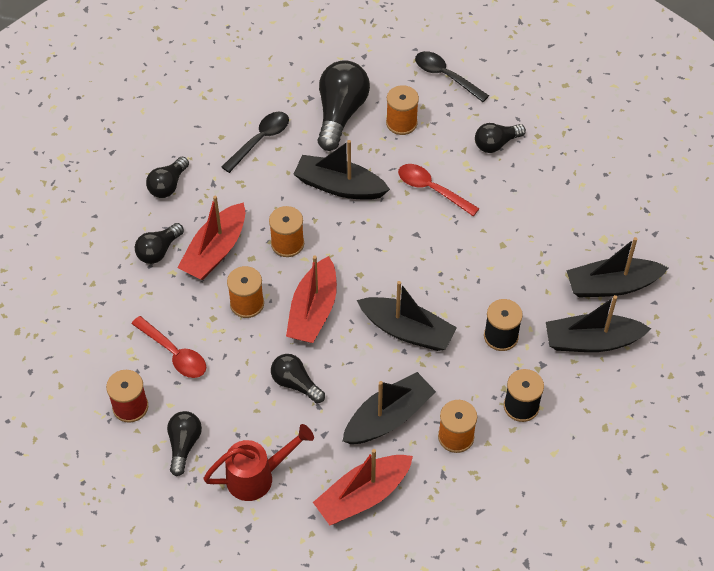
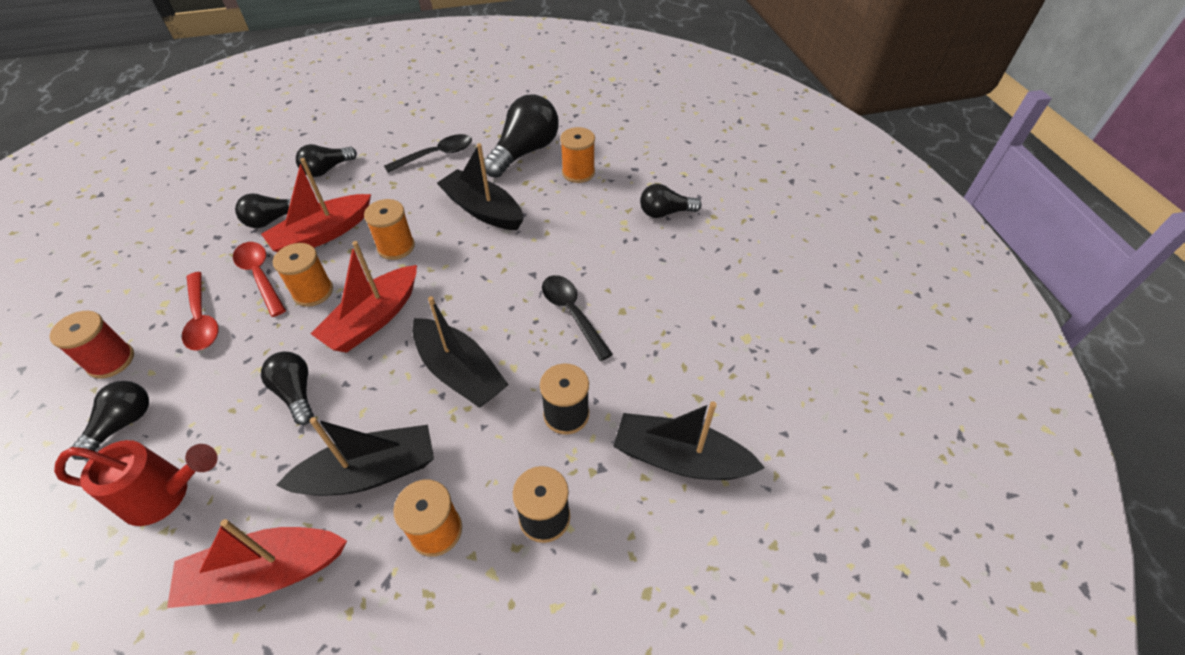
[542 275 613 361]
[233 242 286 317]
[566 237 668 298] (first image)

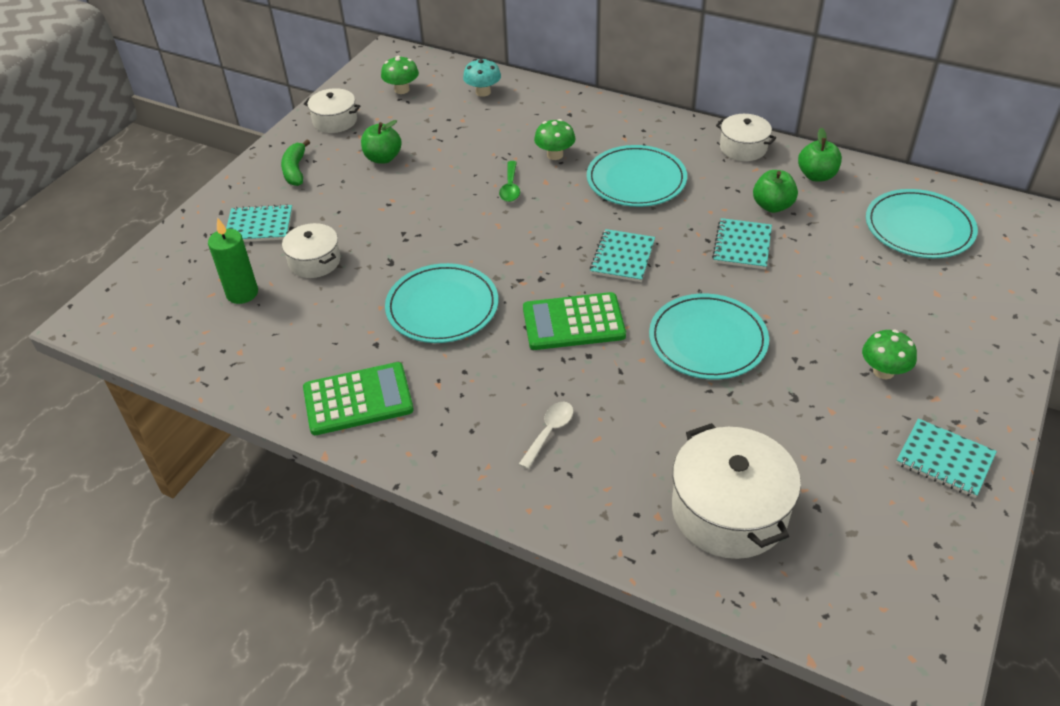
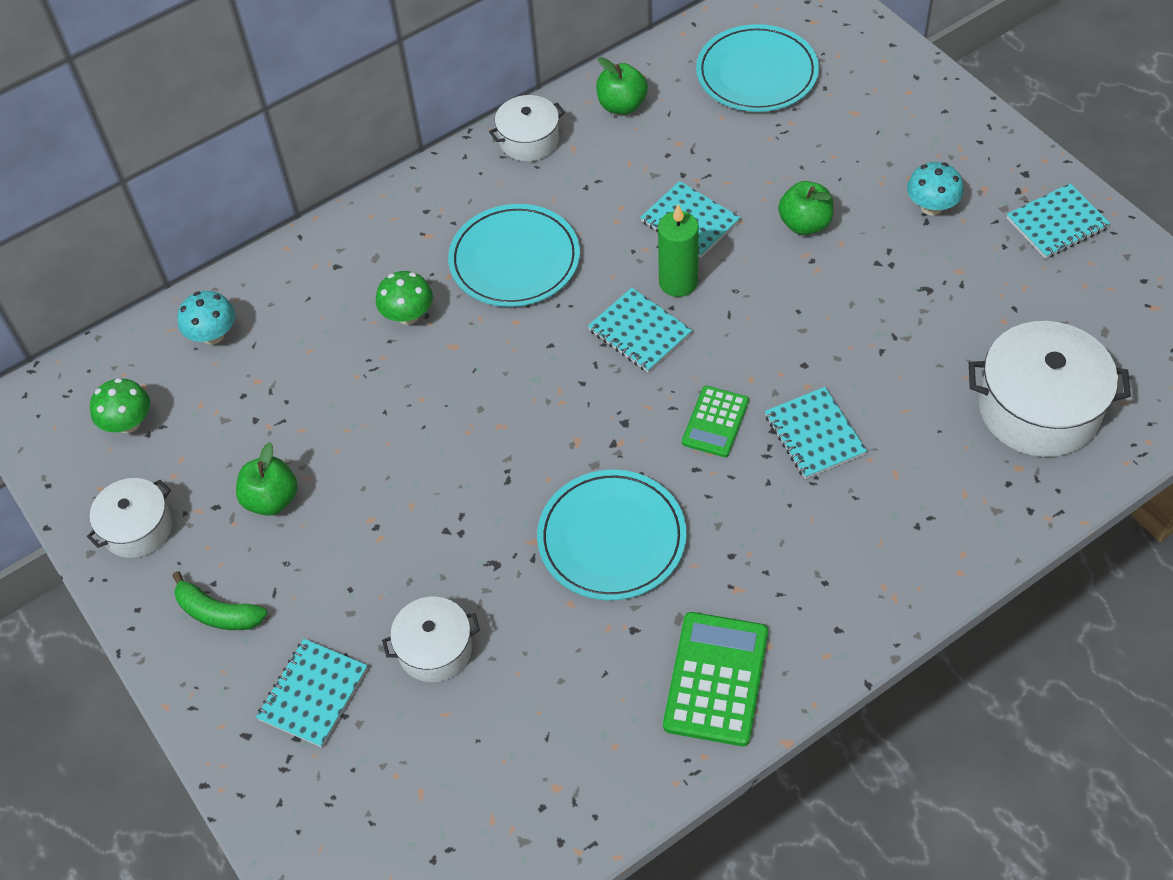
[499 161 520 202] (first image)
[778 181 834 235]
[658 204 699 297]
[682 386 749 457]
[649 294 769 379] (first image)
[907 162 964 215]
[519 402 574 469] (first image)
[765 387 867 479]

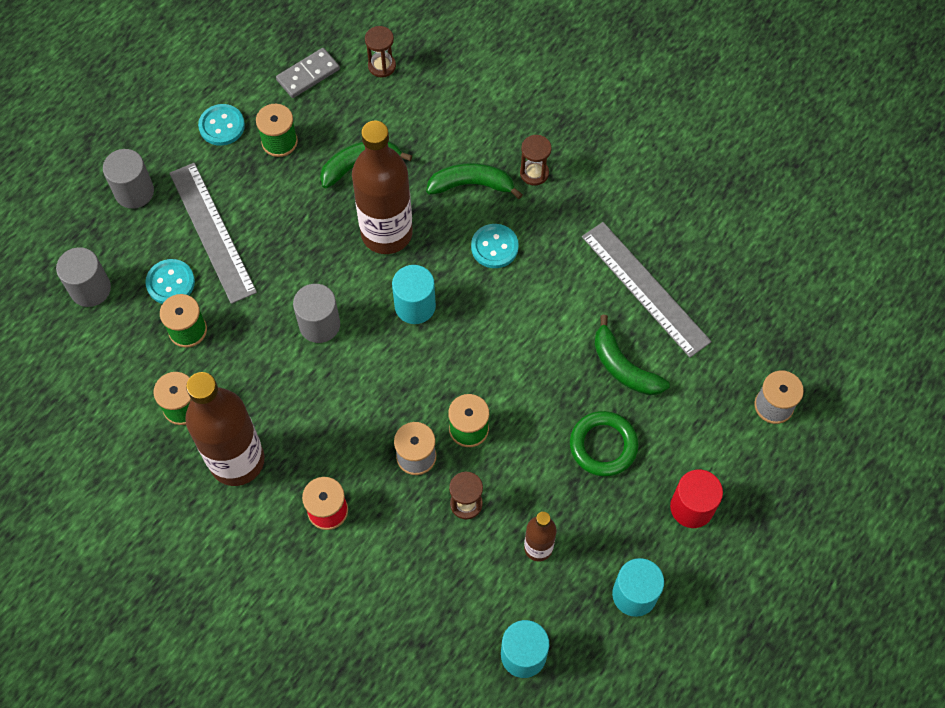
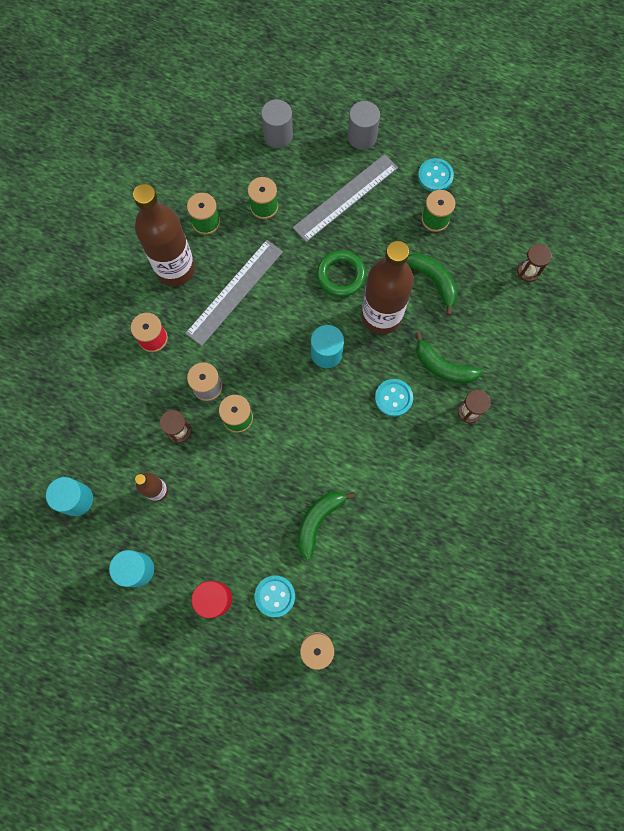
[276 48 340 98] (first image)
[415 332 483 383]
[185 240 283 346]
[255 576 295 617]
[293 284 340 343] (first image)
[317 250 366 297]

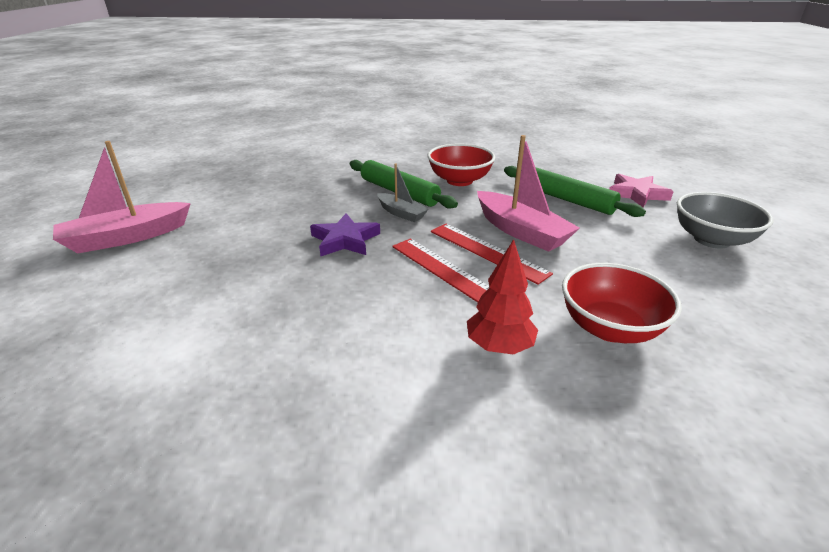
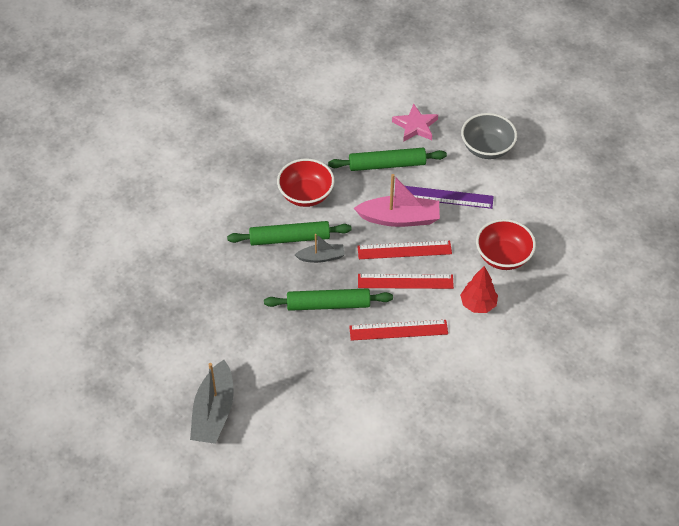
[190 360 234 444]
[264 288 393 311]
[405 186 494 209]
[349 320 448 341]

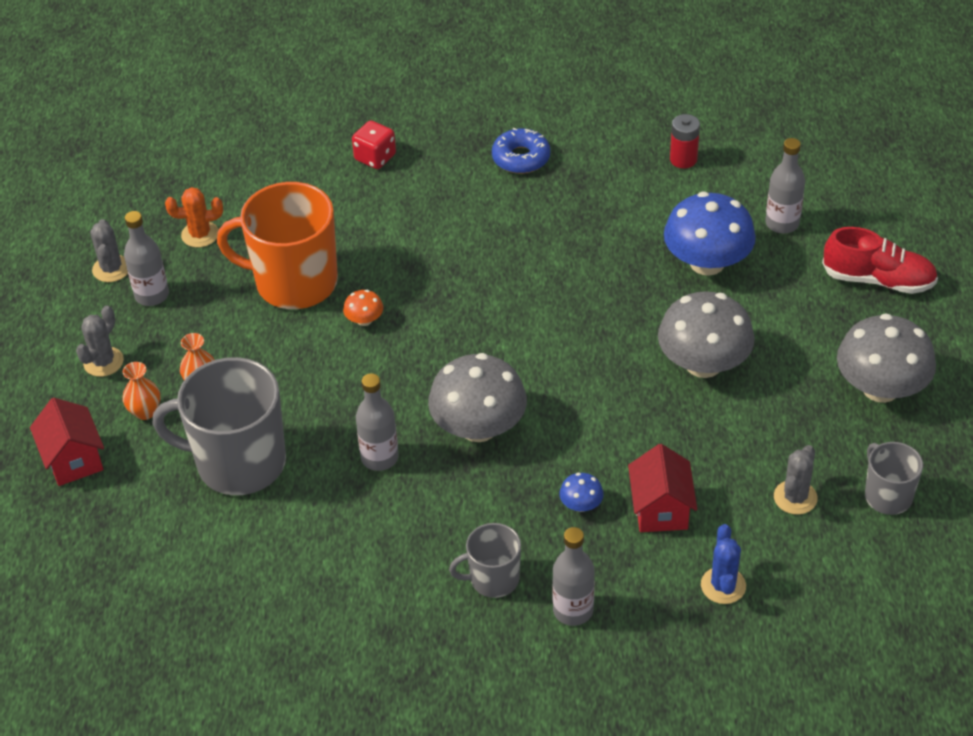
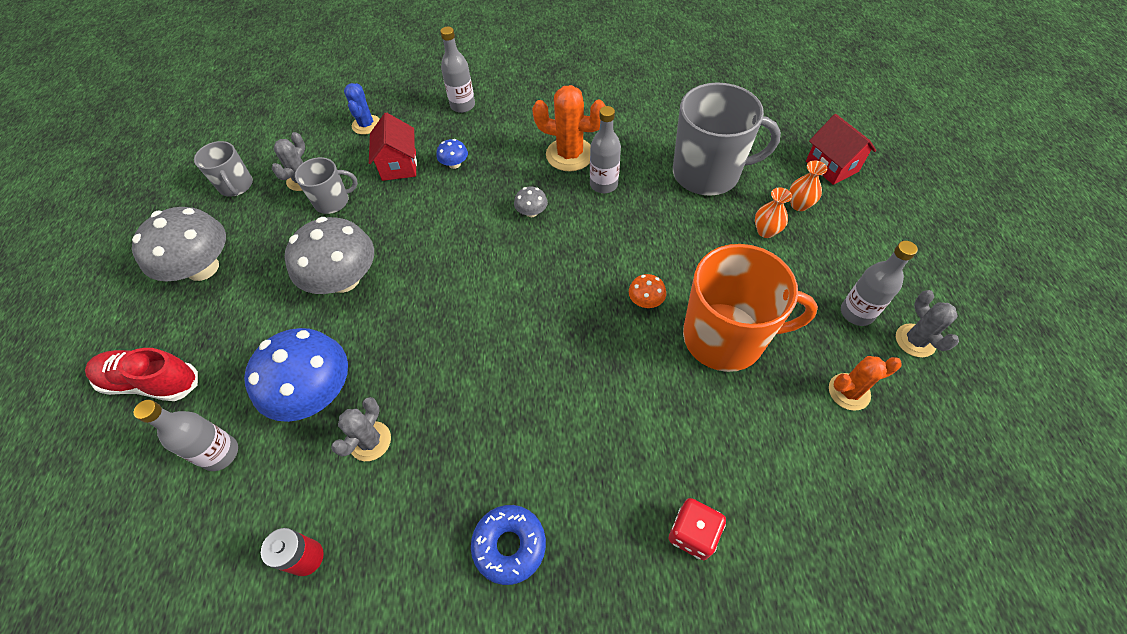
[331 397 391 461]
[514 187 548 217]
[295 157 358 214]
[532 85 605 172]

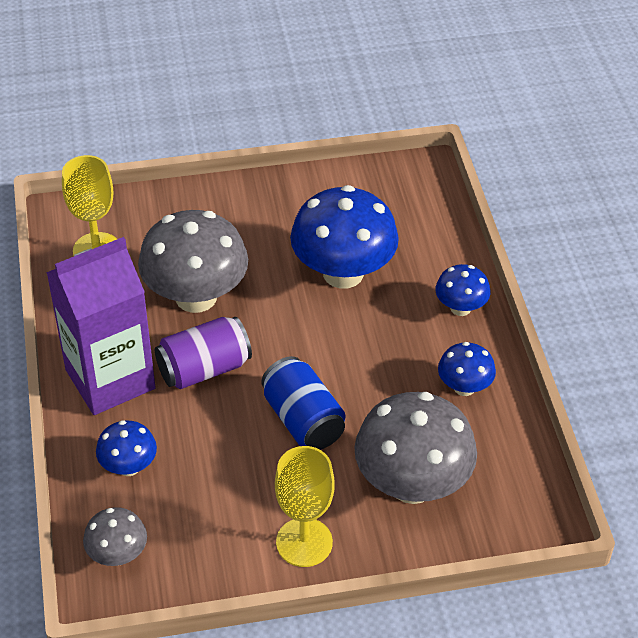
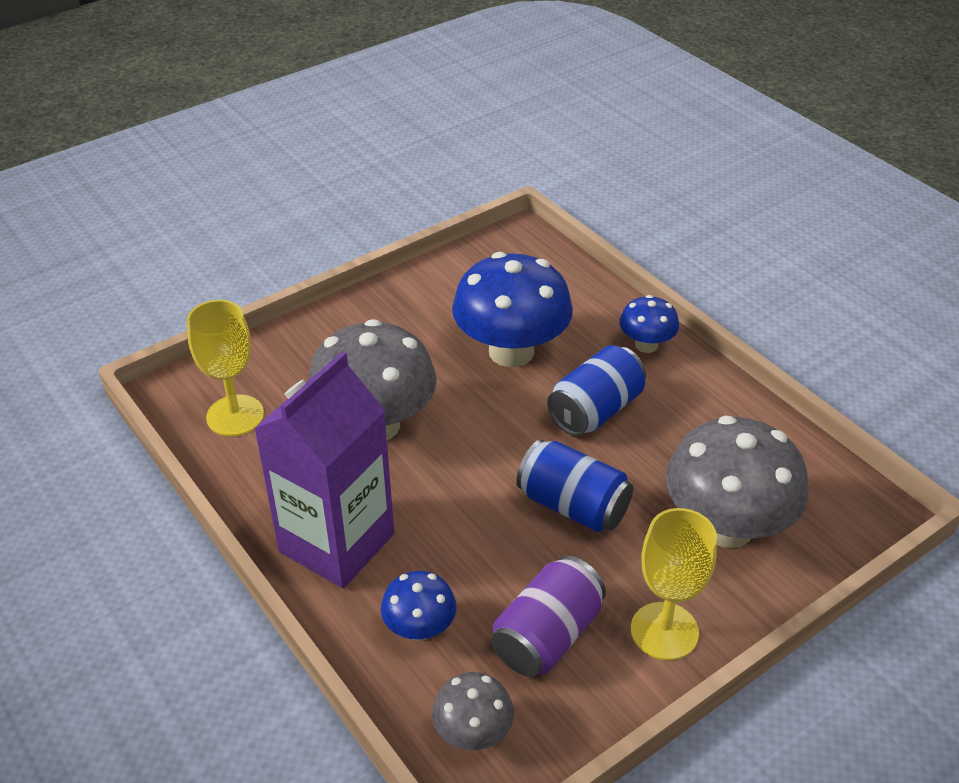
[492 556 606 677]
[438 342 496 396] (first image)
[547 345 646 436]

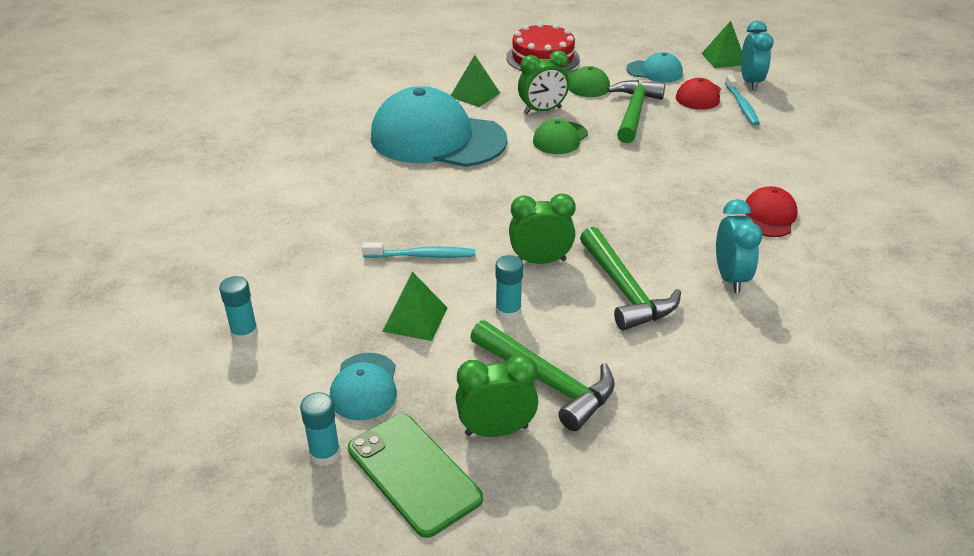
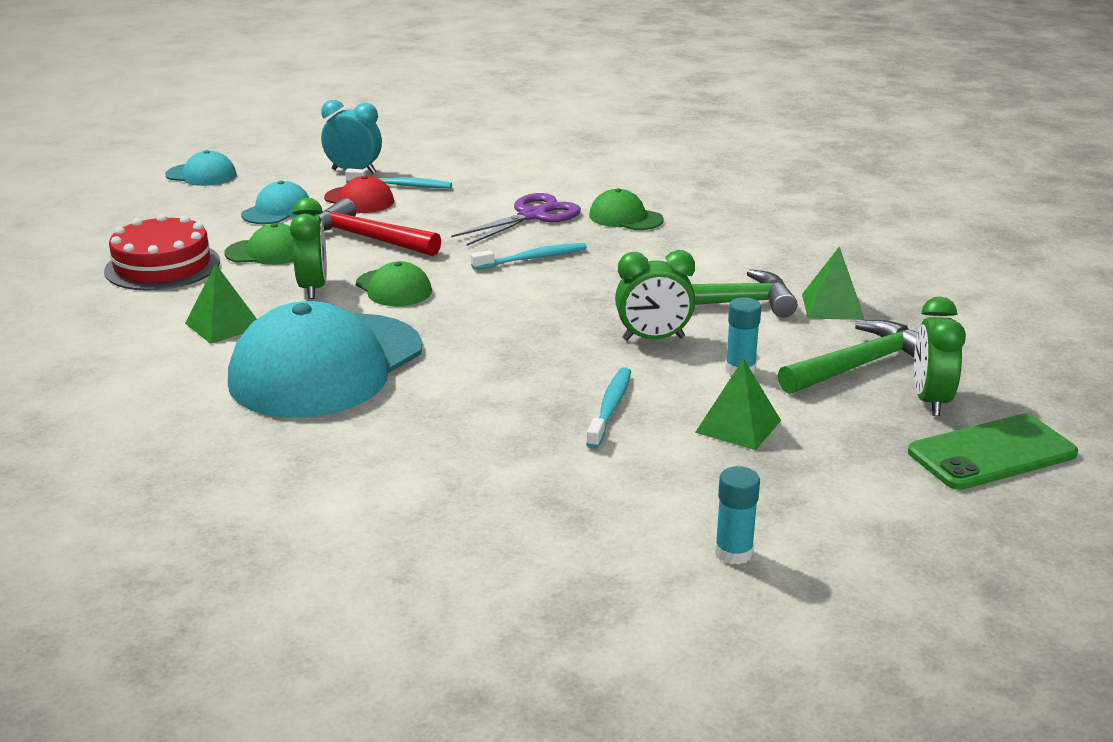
[802 246 865 320]
[317 198 441 256]
[589 188 664 230]
[615 250 695 341]
[716 199 762 293] (first image)
[165 150 237 186]
[300 392 341 466] (first image)
[451 193 581 246]
[471 243 587 270]

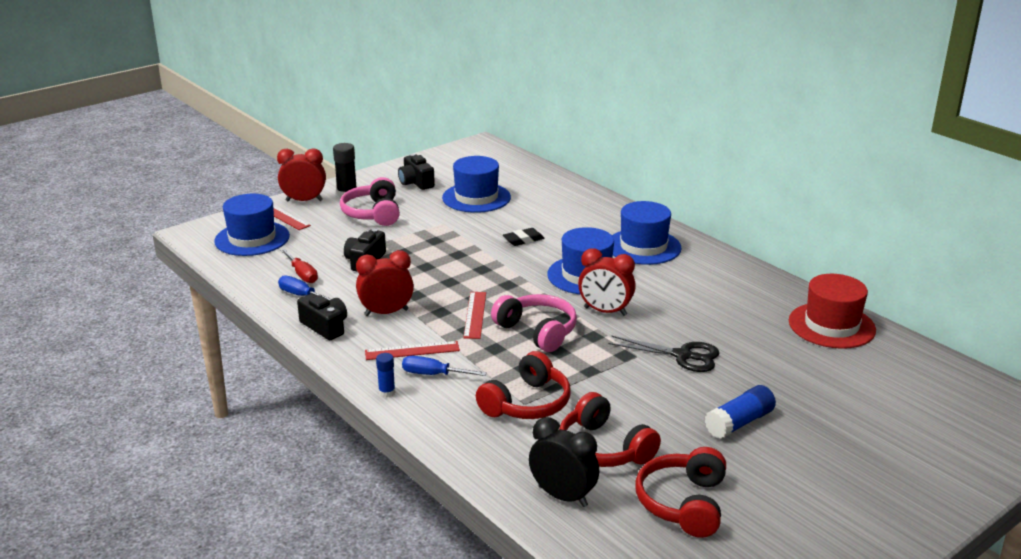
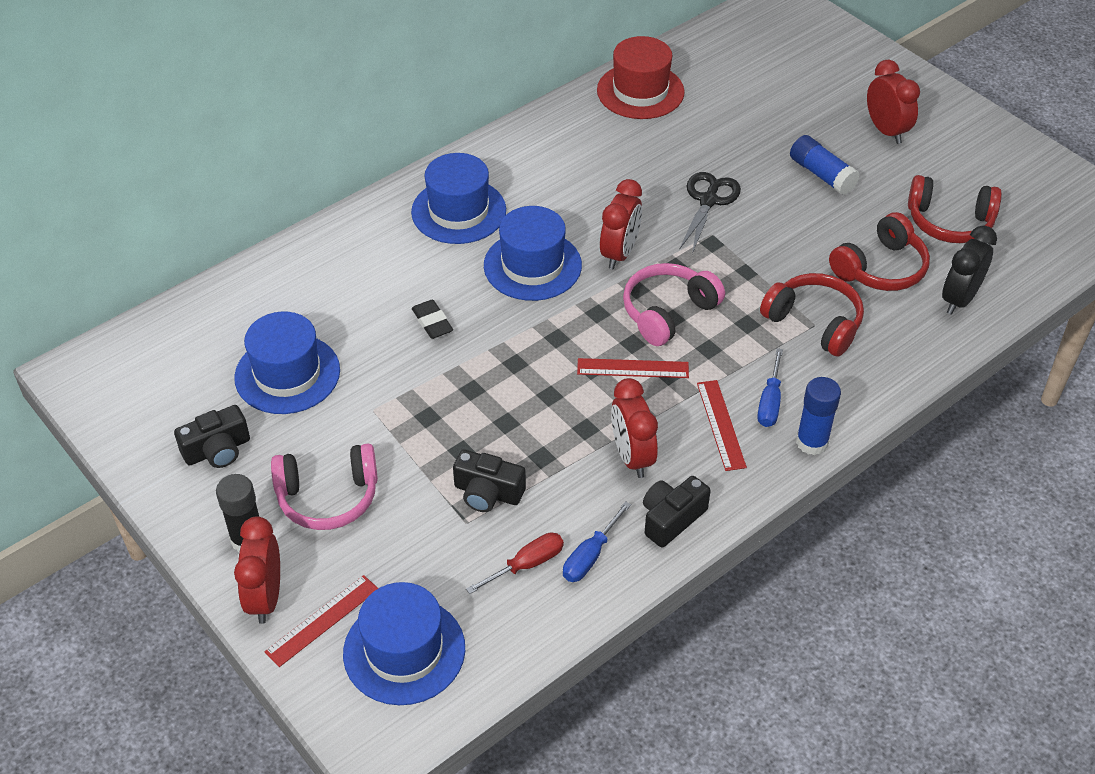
[796 377 841 455]
[867 60 920 144]

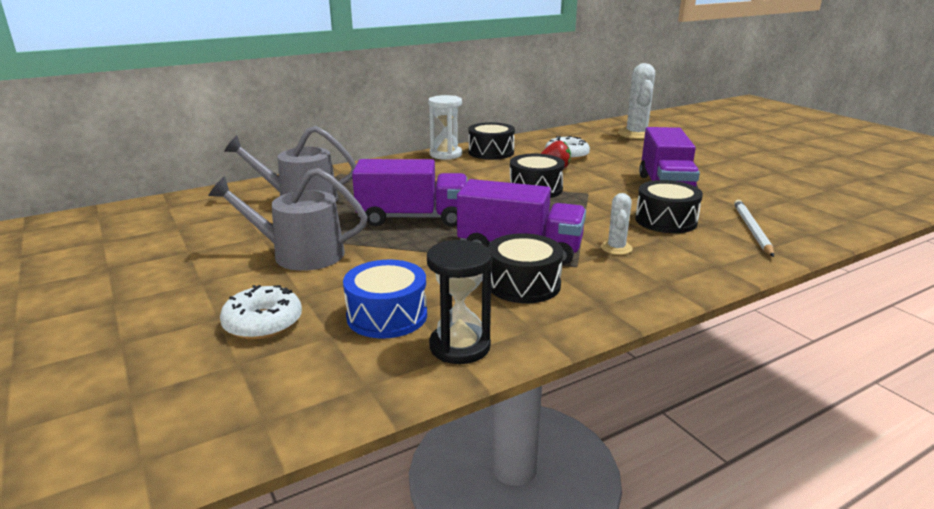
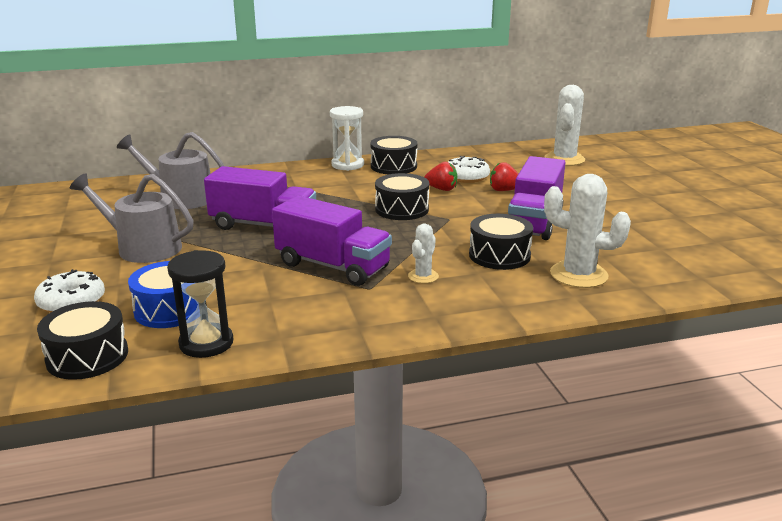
[544 174 631 288]
[37 301 128 380]
[490 162 518 191]

